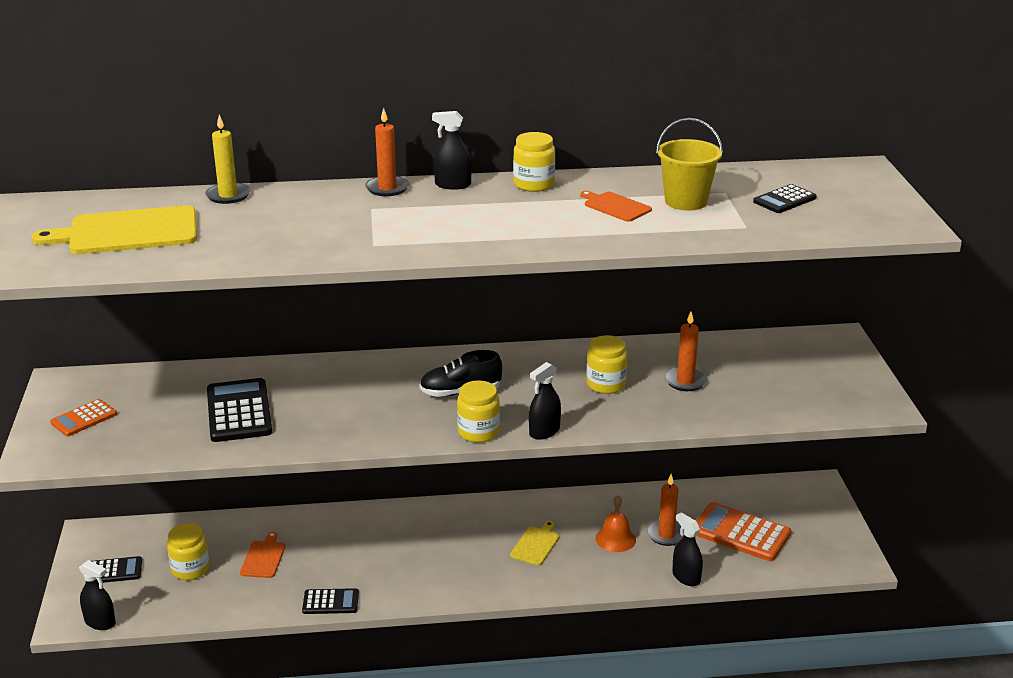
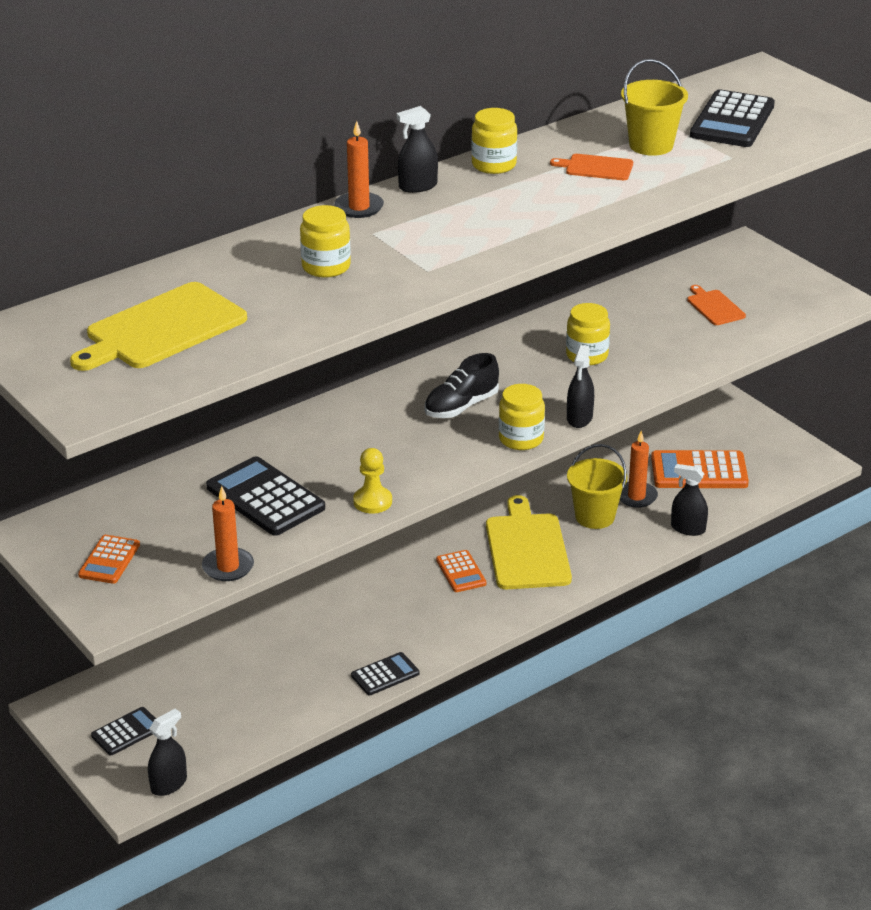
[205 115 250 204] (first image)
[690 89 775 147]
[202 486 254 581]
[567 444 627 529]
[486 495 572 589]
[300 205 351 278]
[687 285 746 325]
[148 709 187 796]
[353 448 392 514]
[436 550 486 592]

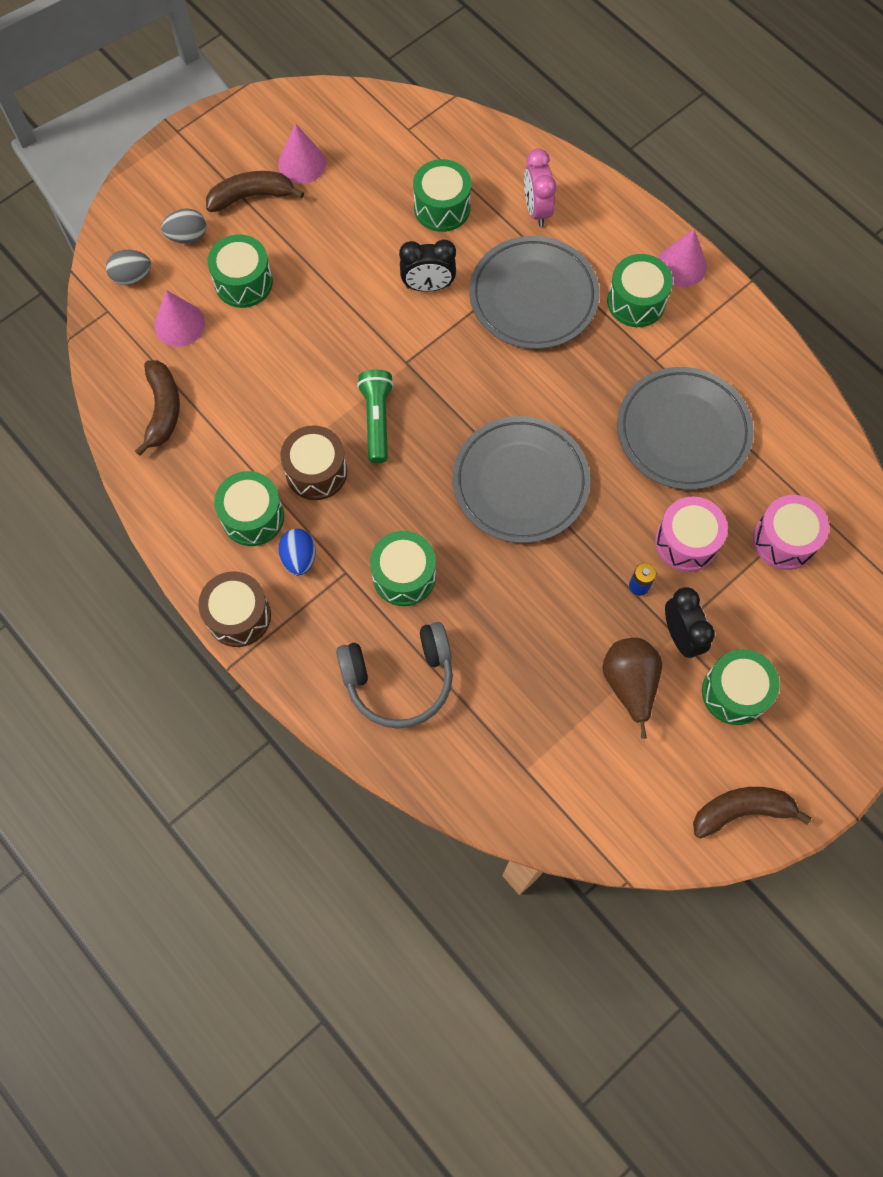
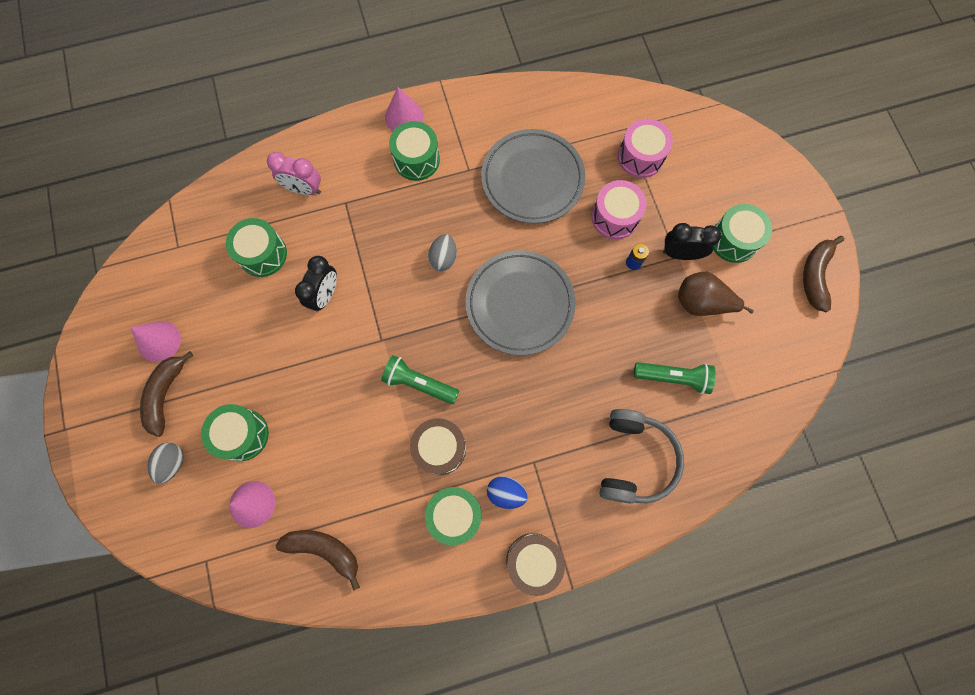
[469 236 599 349] (first image)
[428 234 457 271]
[370 531 436 606] (first image)
[634 362 716 394]

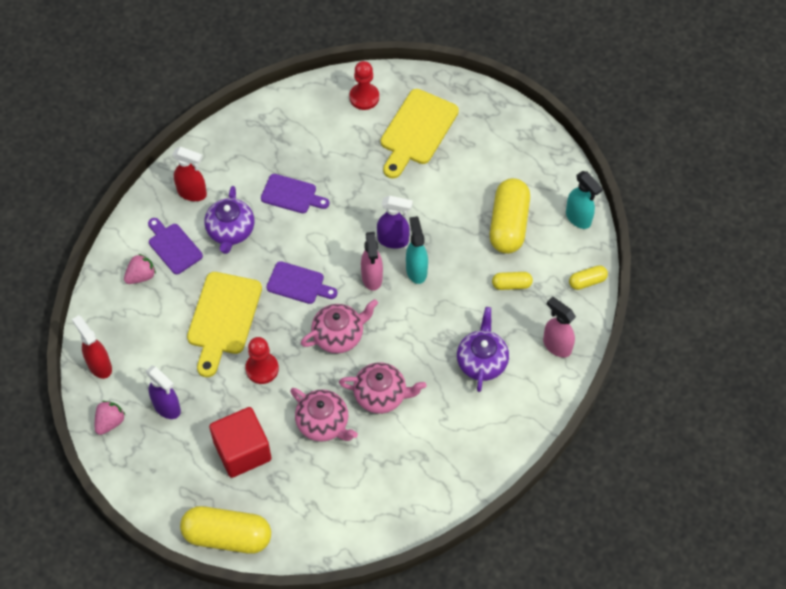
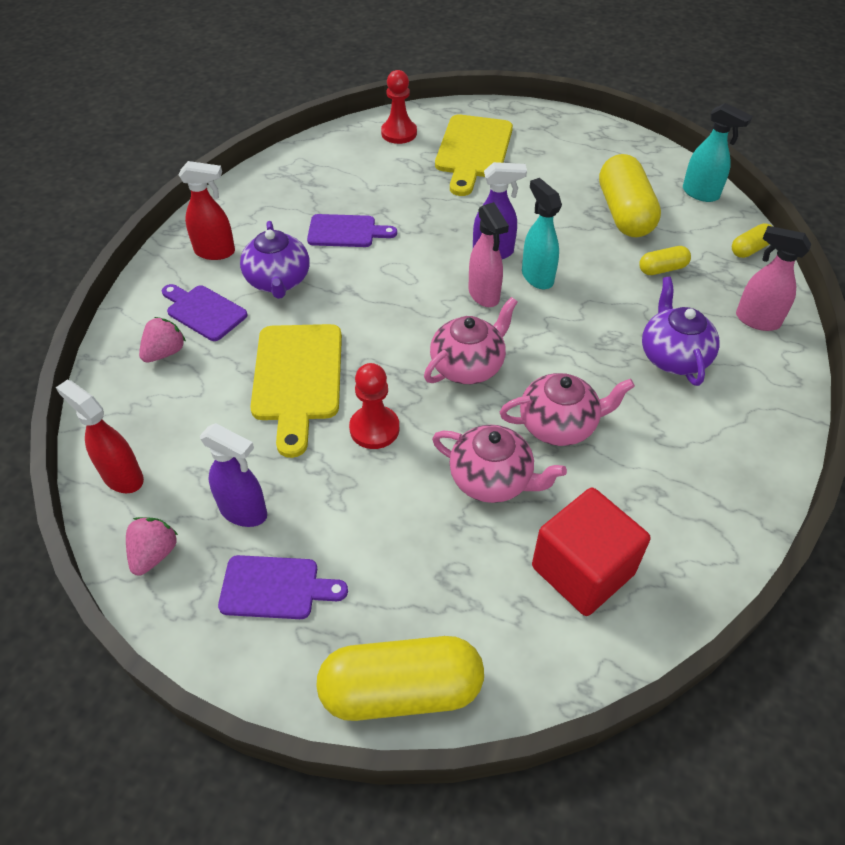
[218 555 348 619]
[532 488 650 616]

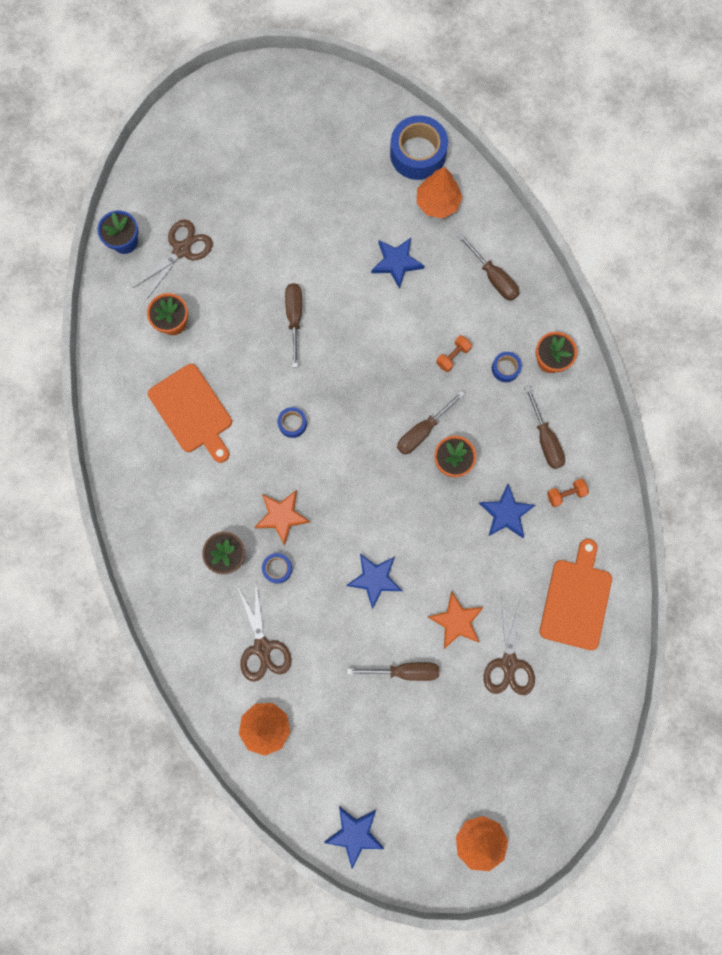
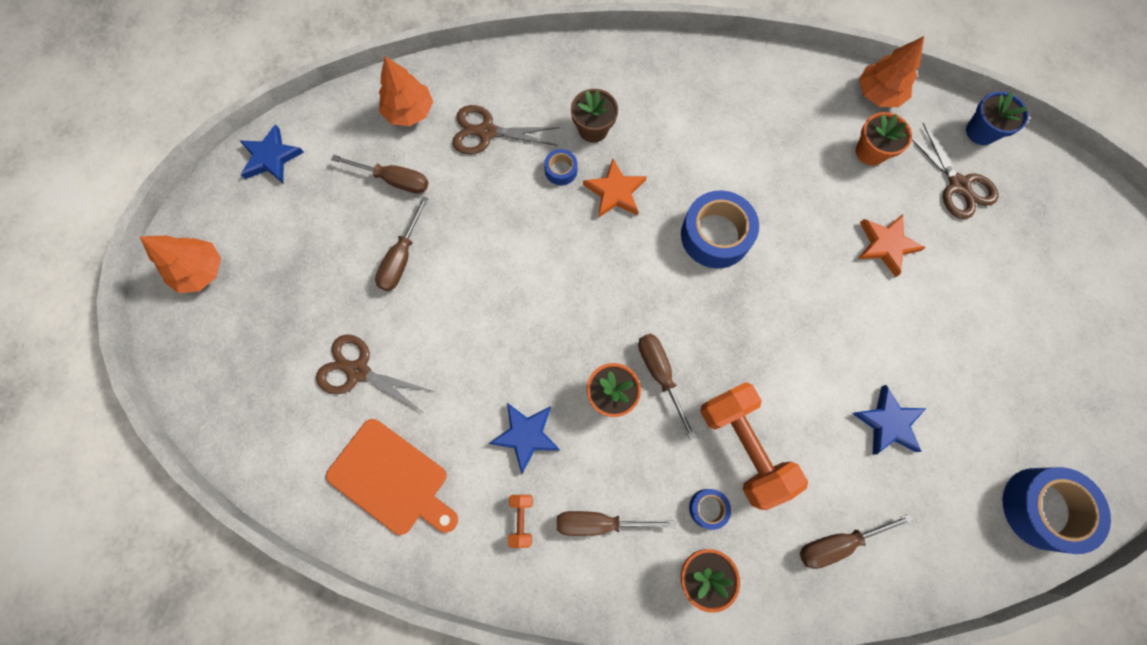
[859 36 924 107]
[331 154 428 194]
[700 382 808 510]
[148 364 232 463] (first image)
[681 190 759 268]
[346 554 402 609] (first image)
[858 214 926 277]

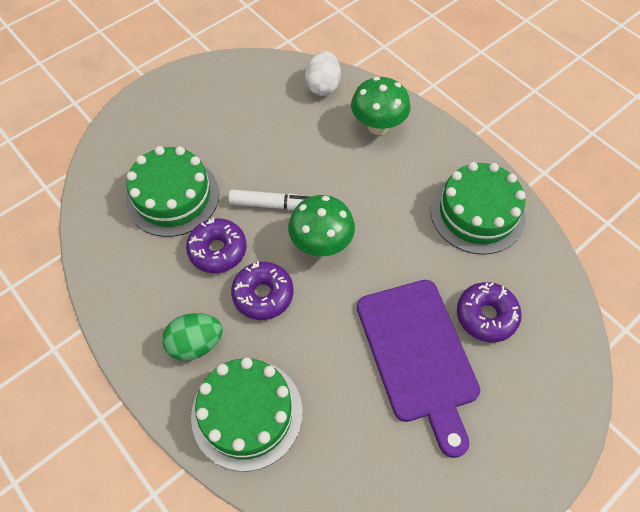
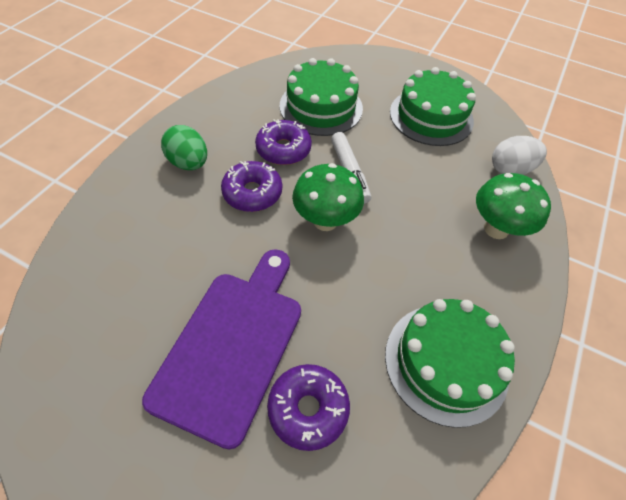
[142 249 301 450]
[390 67 476 146]

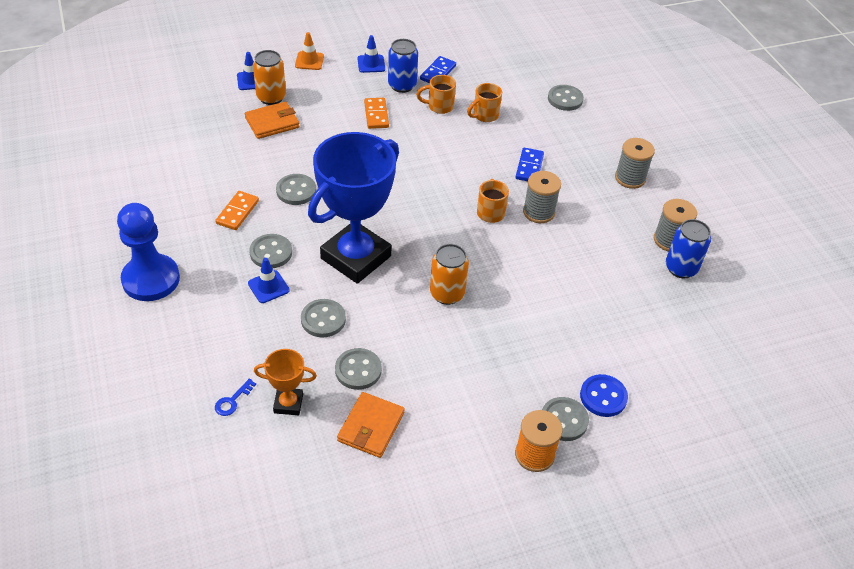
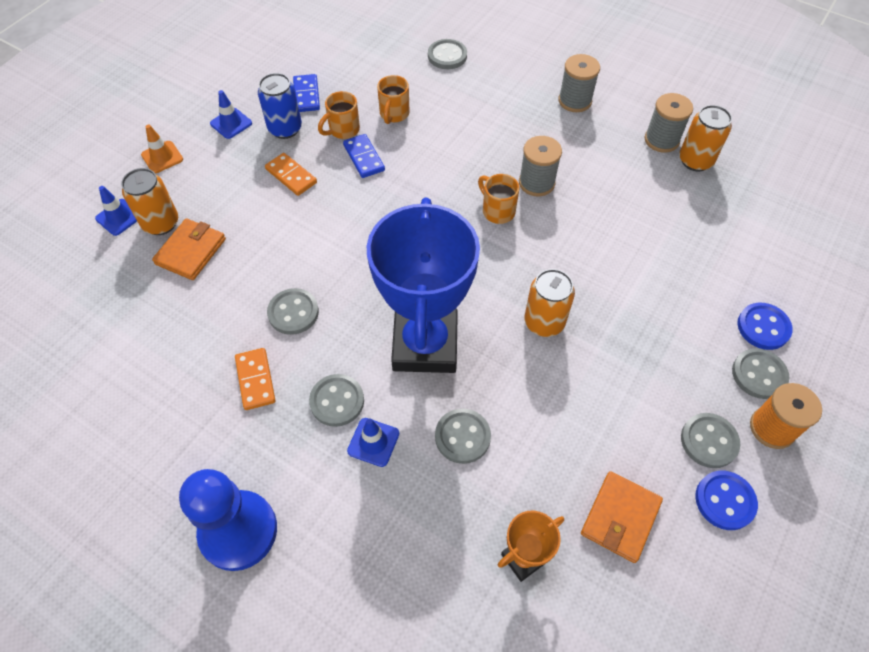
[343 134 385 178]
[679 105 732 171]
[681 413 740 468]
[215 378 256 416] (first image)
[581 471 663 563]
[695 471 758 530]

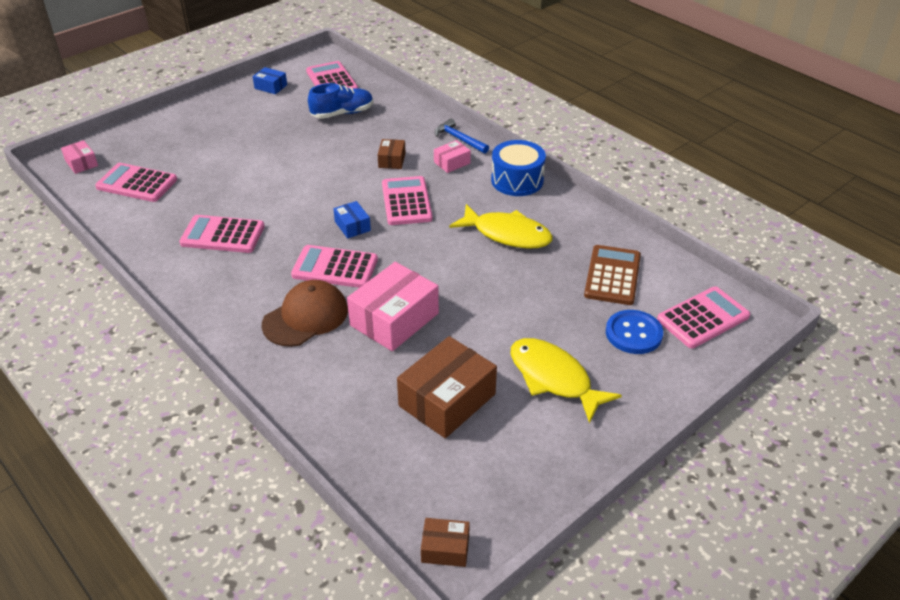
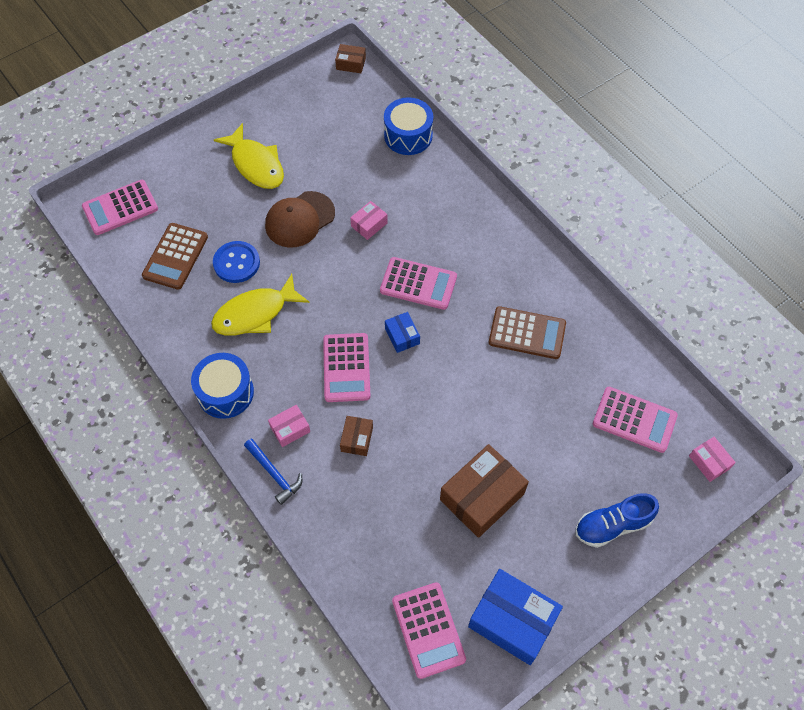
[468 569 563 665]
[575 493 659 548]
[211 274 309 335]
[489 306 566 359]
[350 201 388 240]
[265 191 335 248]
[213 241 260 283]
[440 444 529 538]
[384 97 433 155]

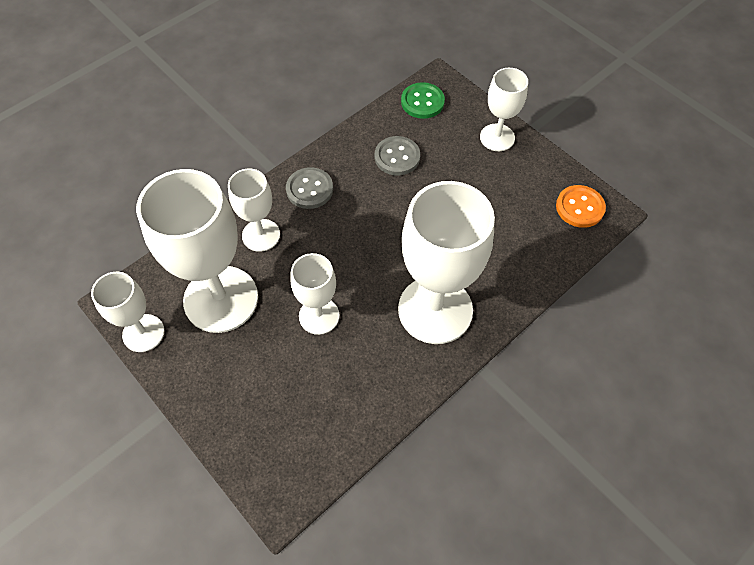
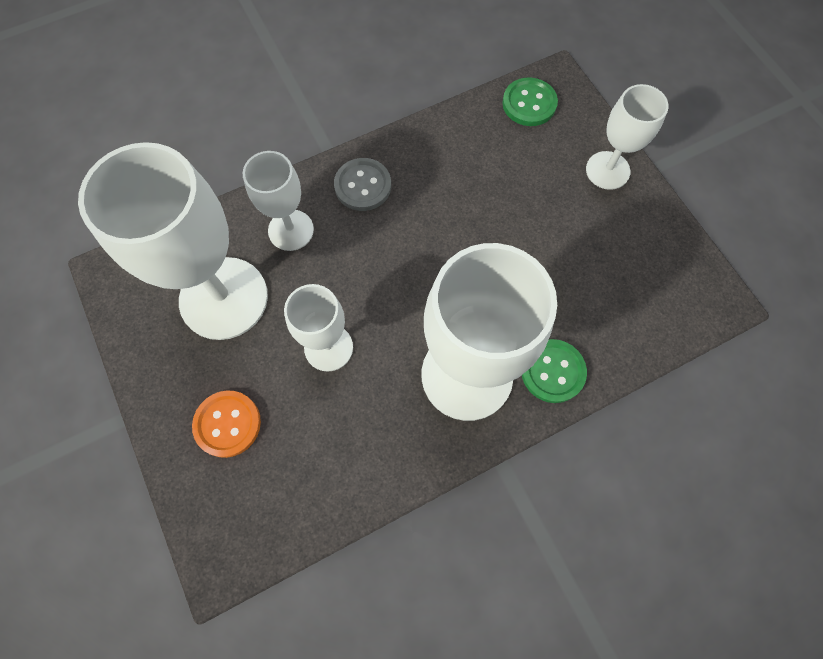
[375 136 420 176] (first image)
[192 390 261 458]
[91 272 164 352] (first image)
[522 339 587 403]

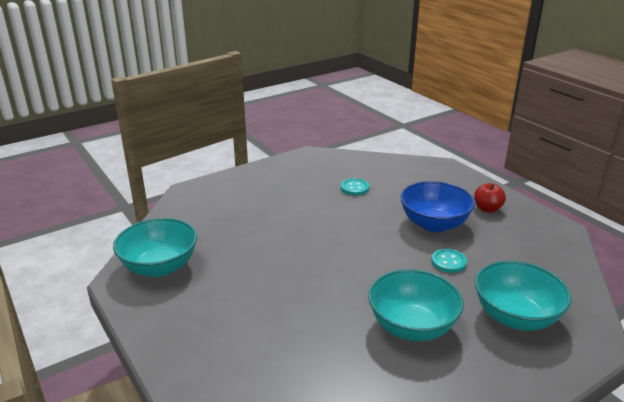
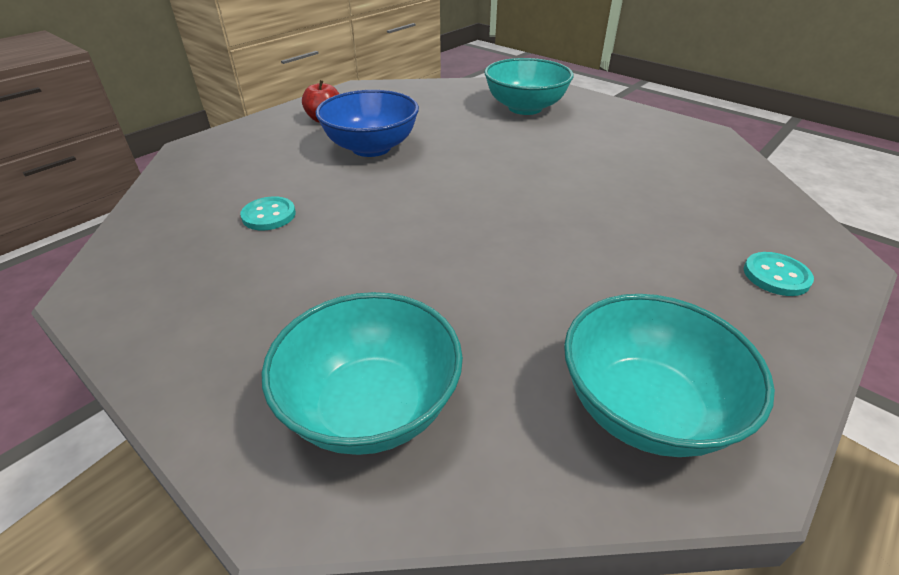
[744 252 814 296]
[261 292 463 455]

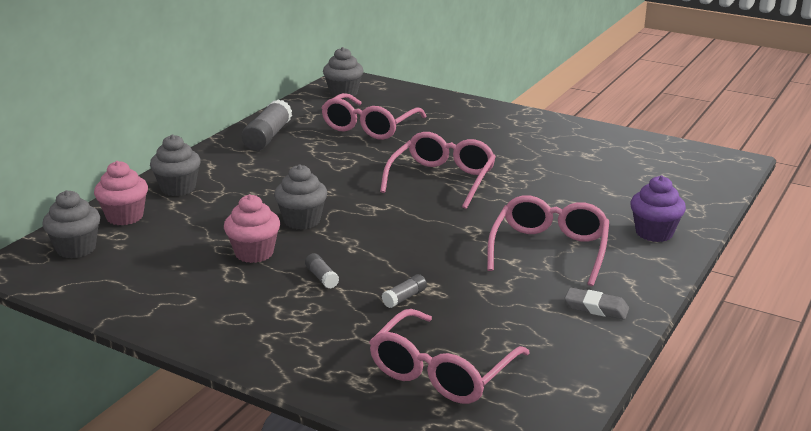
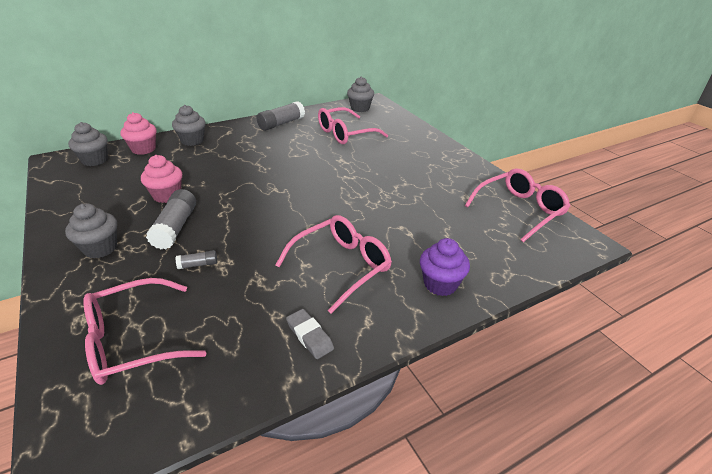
[465 169 570 242]
[65 203 117 258]
[146 189 196 250]

